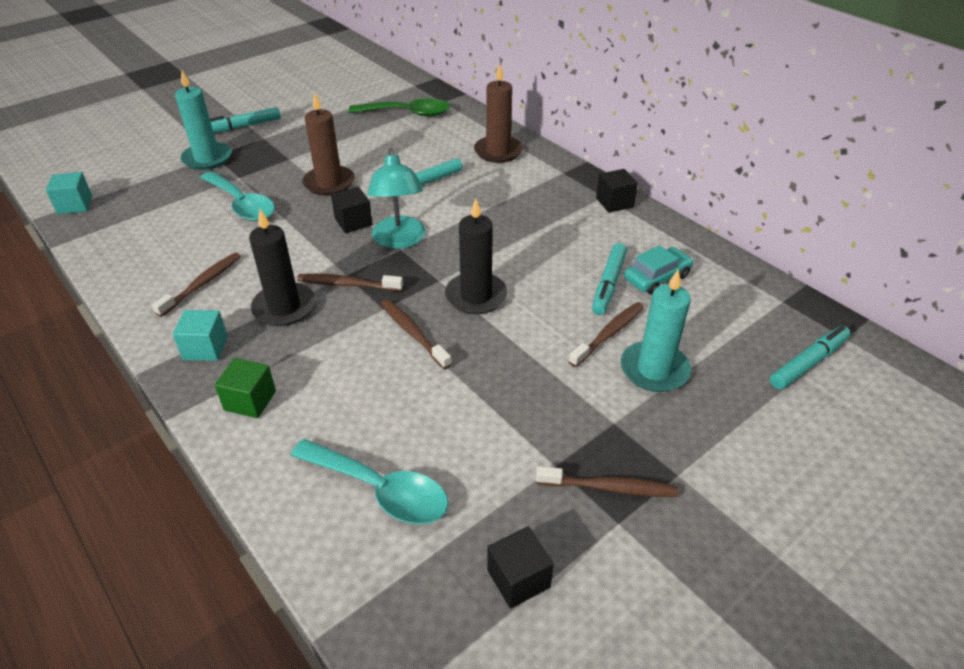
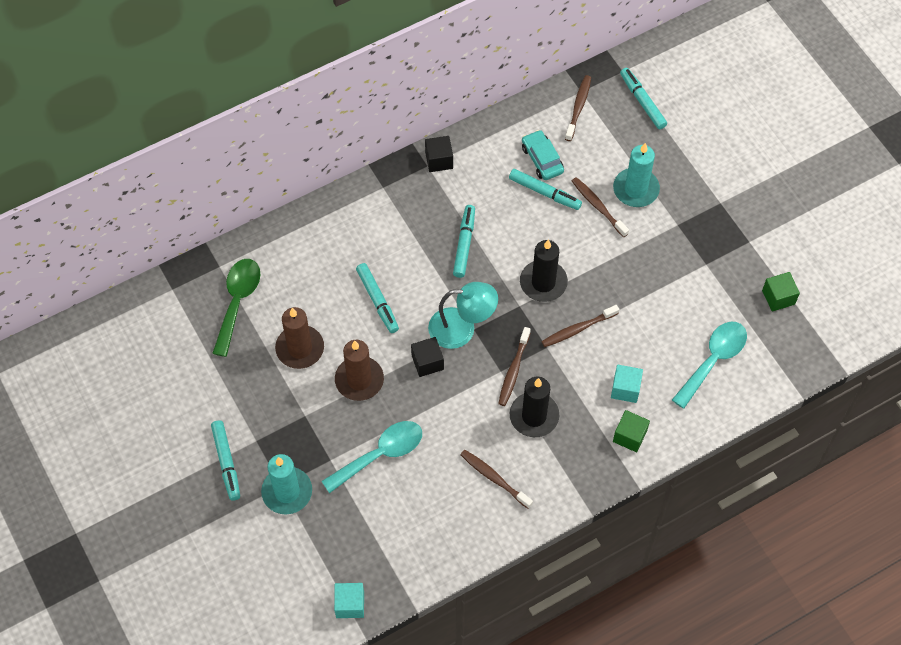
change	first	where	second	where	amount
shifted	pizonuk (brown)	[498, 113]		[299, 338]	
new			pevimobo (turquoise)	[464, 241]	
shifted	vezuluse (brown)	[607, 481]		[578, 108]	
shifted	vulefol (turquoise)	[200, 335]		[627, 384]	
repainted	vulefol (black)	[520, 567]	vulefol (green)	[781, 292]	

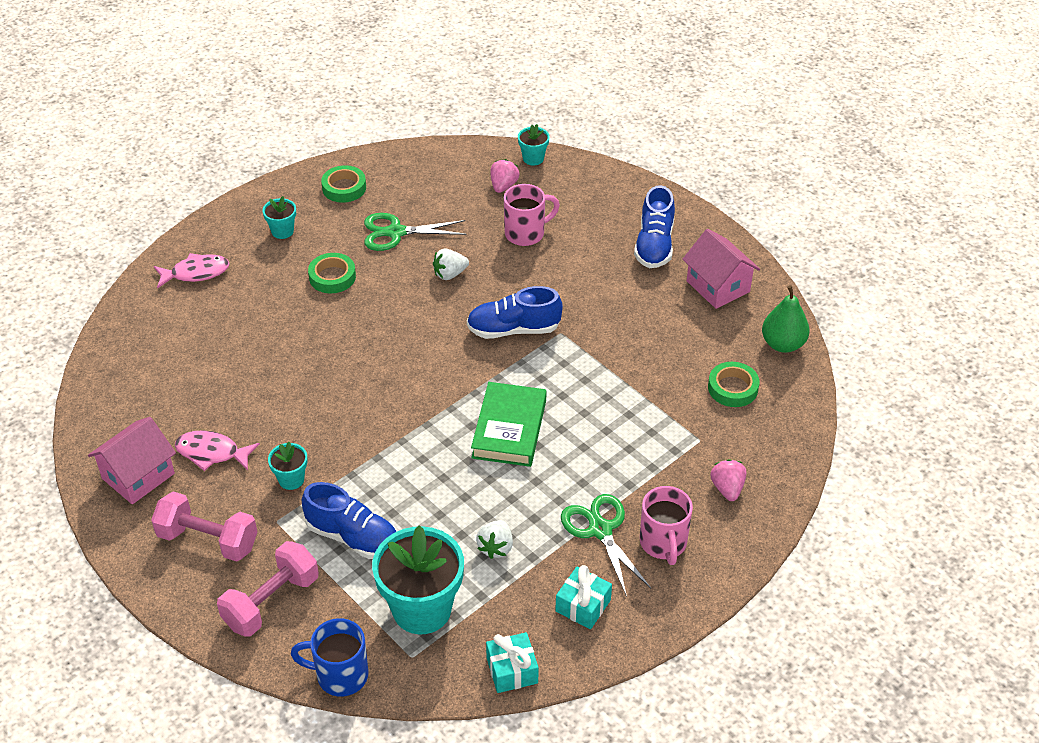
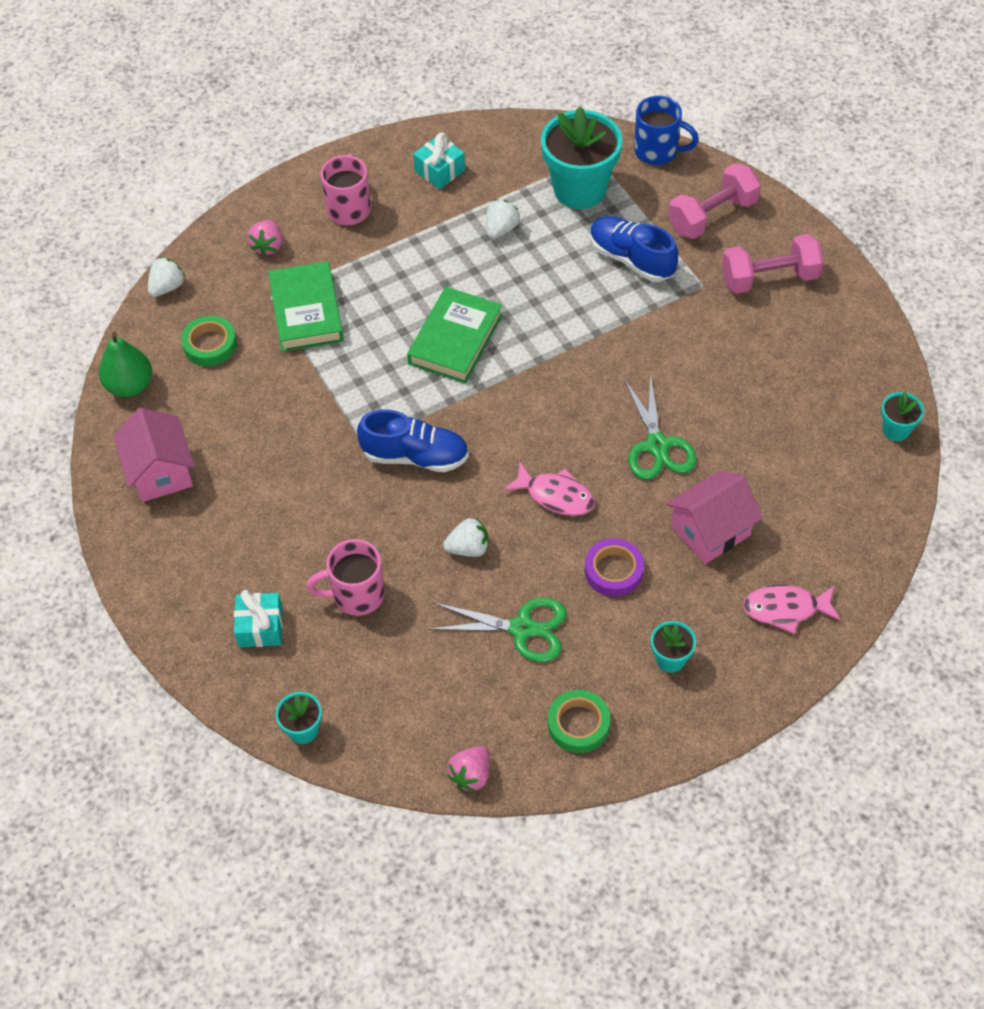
change	first	where	second	where	amount
new			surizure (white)	[166, 277]	
shifted	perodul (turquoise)	[512, 662]		[258, 618]	
new			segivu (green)	[306, 306]	
shifted	surizure (pink)	[504, 176]		[468, 769]	
shifted	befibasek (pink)	[217, 450]		[549, 489]	
repainted	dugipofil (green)	[332, 273]	dugipofil (purple)	[614, 567]	
shifted	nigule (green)	[606, 545]		[660, 426]	
shifted	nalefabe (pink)	[132, 460]		[714, 517]	
rotated	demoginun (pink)	[204, 526]		[773, 263]	45 degrees counterclockwise
shifted	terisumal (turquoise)	[288, 466]		[902, 416]	
gone	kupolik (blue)	[654, 226]			

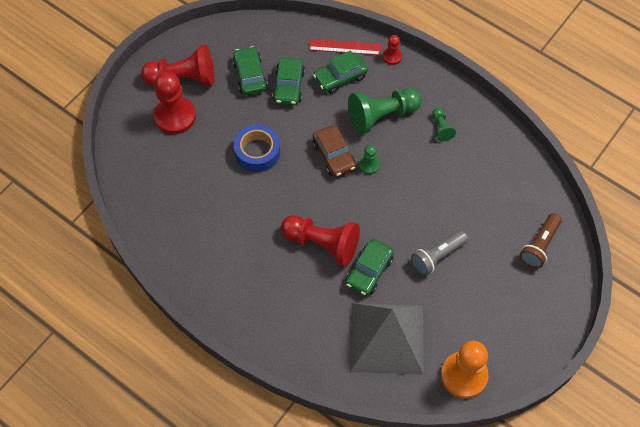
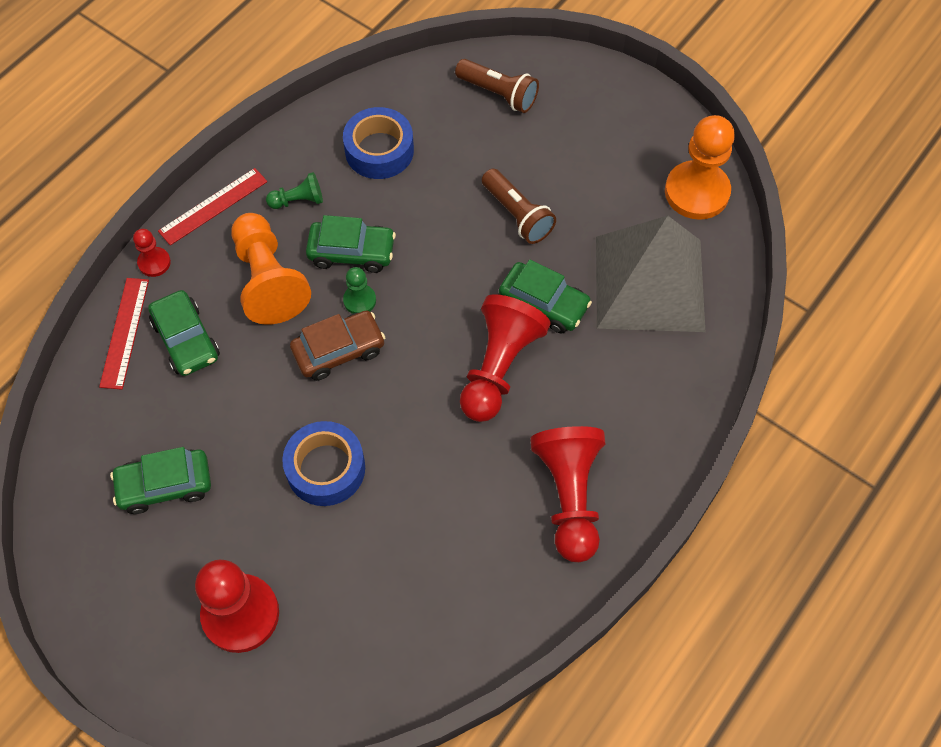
change	first	where	second	where	amount
new			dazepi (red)	[212, 207]	
repainted	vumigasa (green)	[385, 111]	vumigasa (orange)	[271, 269]	
shifted	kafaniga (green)	[288, 81]		[351, 244]	
new			dugipofil (blue)	[378, 143]	
repainted	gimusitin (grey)	[439, 253]	gimusitin (brown)	[519, 206]	
shifted	vumigasa (red)	[177, 65]		[568, 494]	

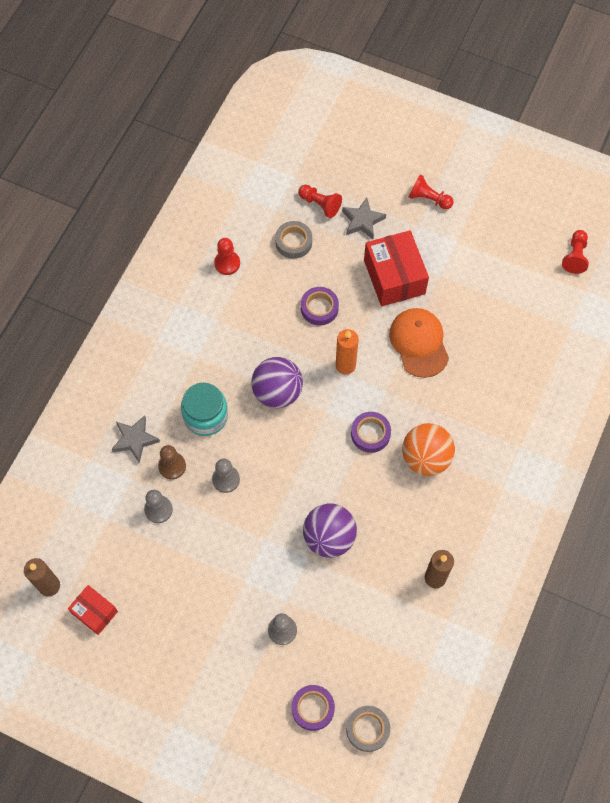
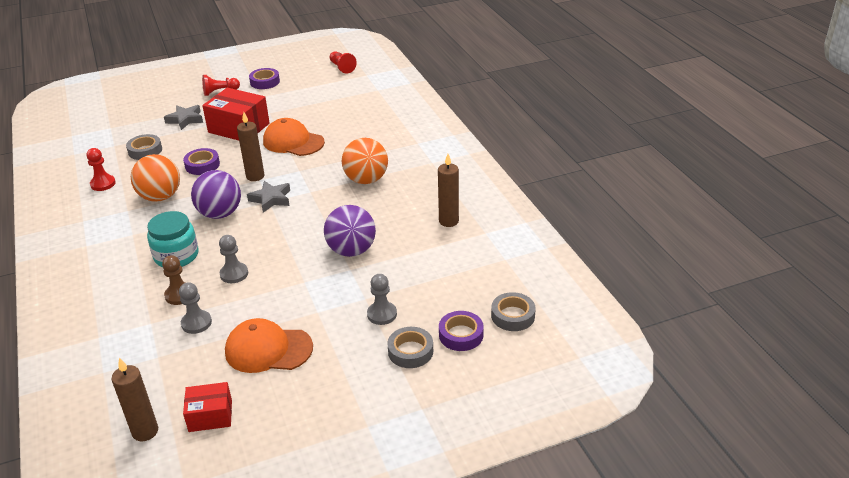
change	first	where	second	where	amount
new			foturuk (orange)	[155, 178]	
new			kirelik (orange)	[269, 345]	
repainted	pizonuk (orange)	[347, 352]	pizonuk (brown)	[251, 146]	
shifted	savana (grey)	[136, 439]		[268, 197]	
shifted	dugipofil (purple)	[371, 432]		[264, 78]	
new			dugipofil (grey)	[410, 347]	
gone	vumigasa (red)	[320, 201]			

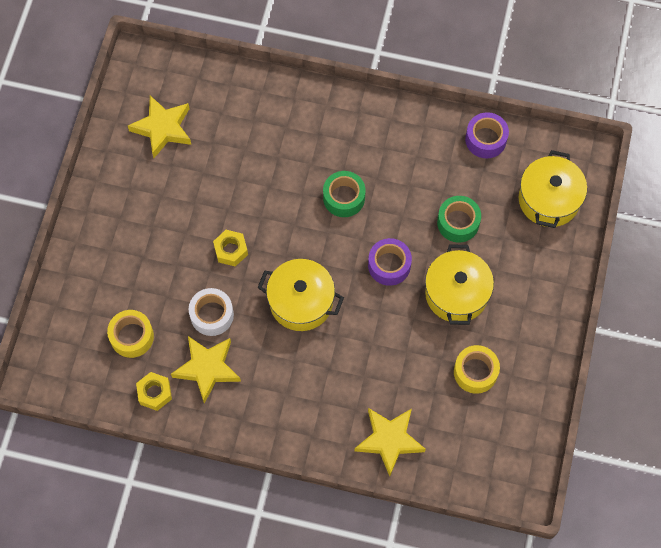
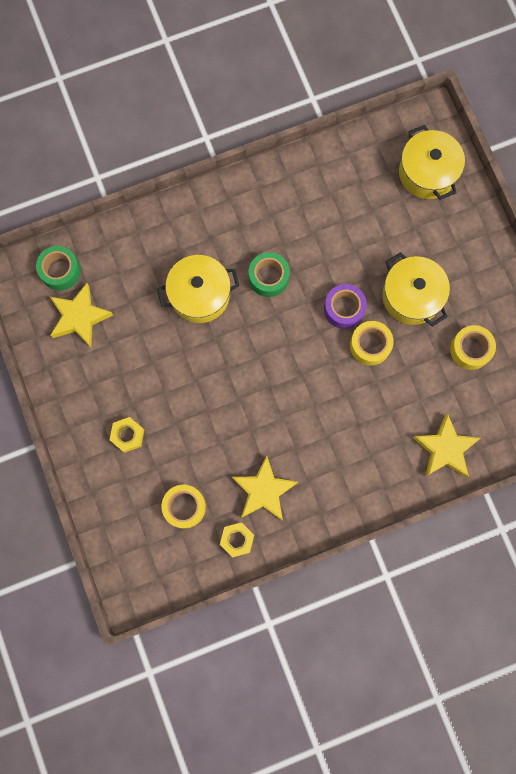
change	first	where	second	where	amount
shifted	dugipofil (green)	[459, 219]		[58, 268]	
shifted	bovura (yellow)	[230, 248]		[127, 435]	
shifted	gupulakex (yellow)	[301, 295]		[198, 289]	
new			dugipofil (yellow)	[372, 343]	
gone	dugipofil (white)	[211, 312]			
gone	dugipofil (purple)	[487, 135]			

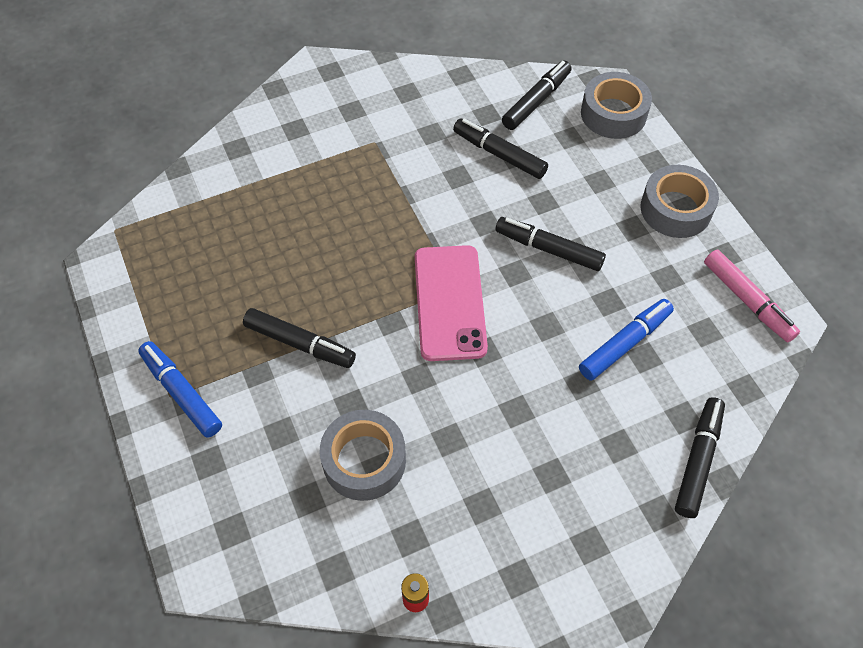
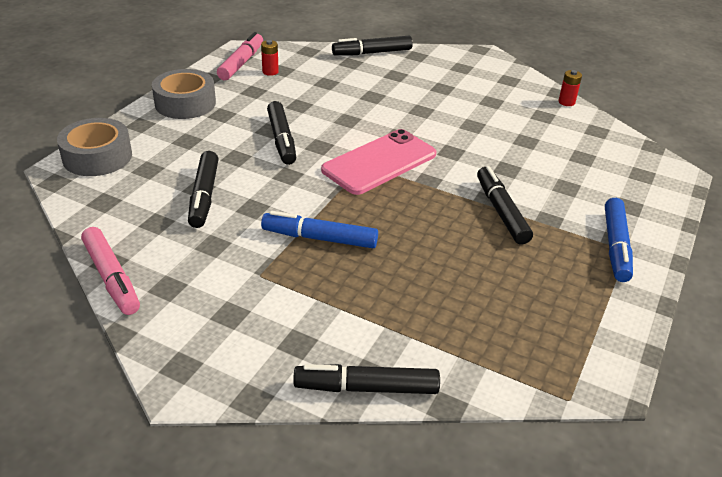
change	first	where	second	where	amount
new			pevimobo (pink)	[110, 271]	
new			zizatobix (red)	[270, 58]	
shifted	pevimobo (blue)	[626, 339]		[319, 229]	
shifted	pevimobo (black)	[537, 95]		[366, 379]	
gone	dugipofil (grey)	[363, 455]			

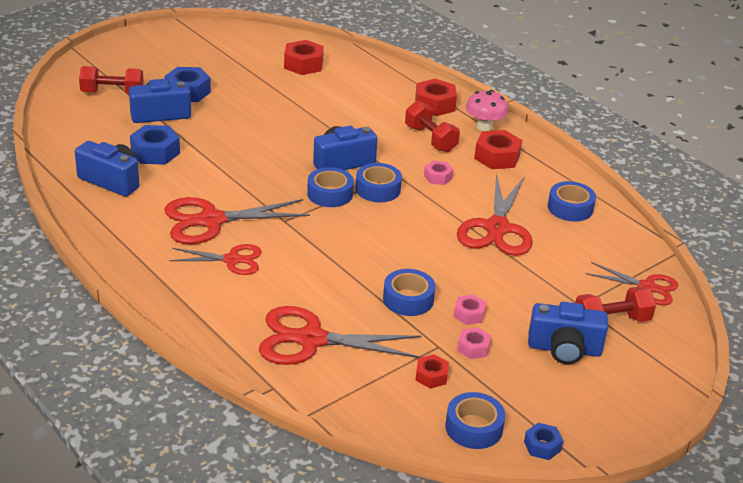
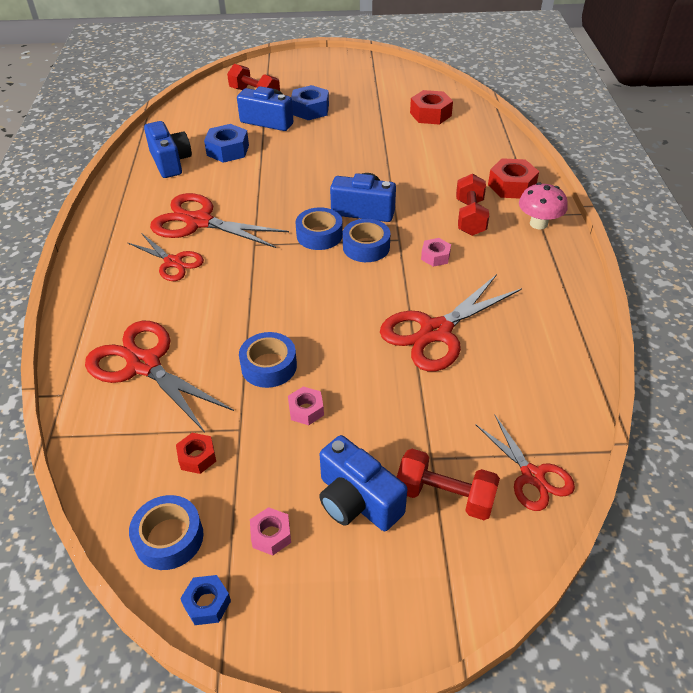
change	first	where	second	where	amount
shifted	bovura (pink)	[474, 343]		[270, 531]	
gone	bovura (red)	[498, 149]			
gone	dugipofil (blue)	[572, 201]			

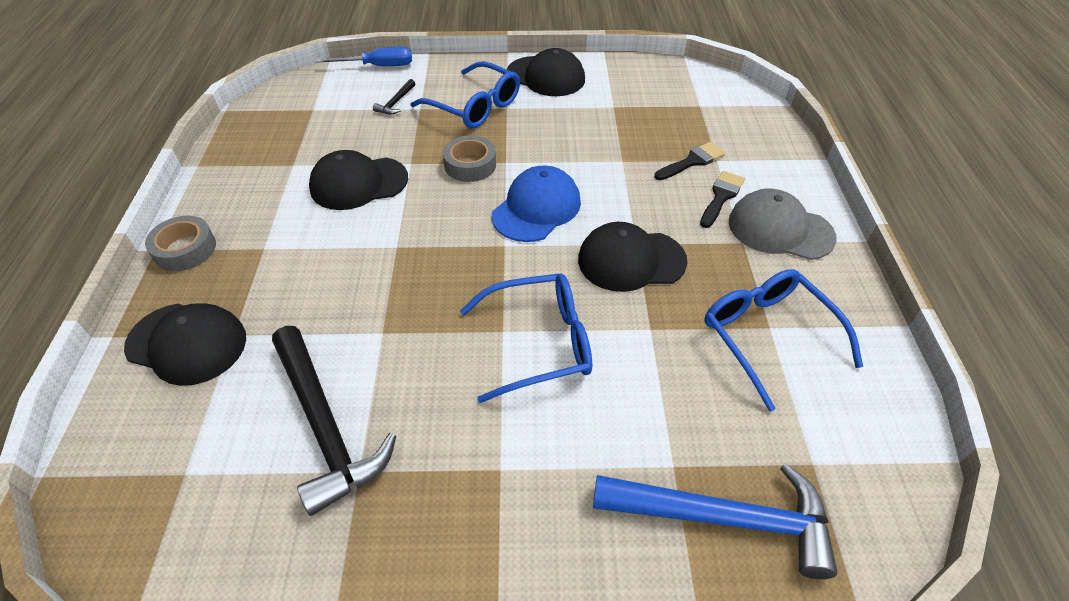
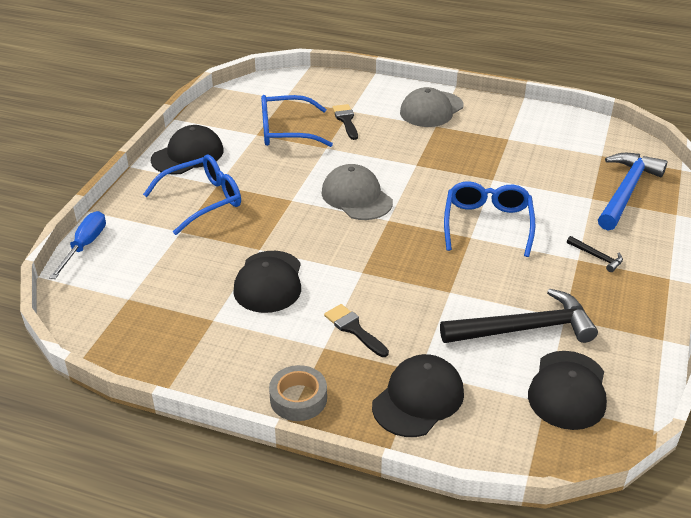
change	first	where	second	where	amount
shifted	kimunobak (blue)	[783, 340]		[297, 121]	
repainted	kirelik (blue)	[536, 204]	kirelik (grey)	[357, 192]	
shifted	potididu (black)	[722, 199]		[356, 330]	
shifted	kirelik (black)	[632, 257]		[567, 390]	
shifted	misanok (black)	[394, 97]		[595, 254]	
gone	dugipofil (grey)	[469, 158]			

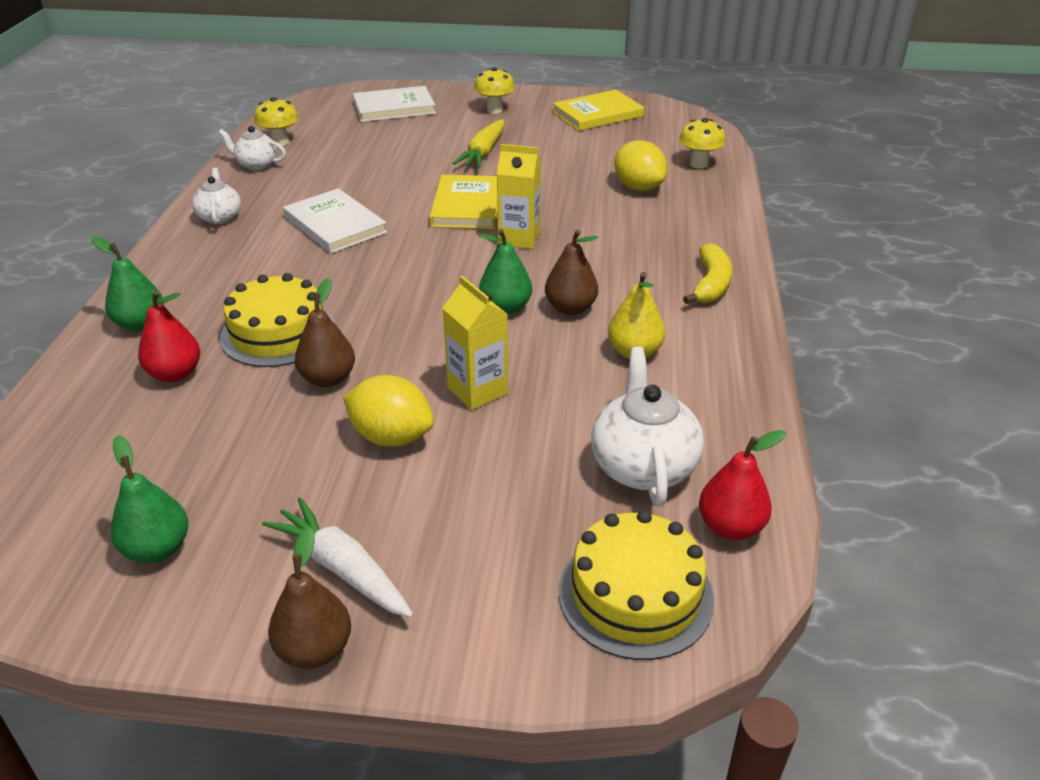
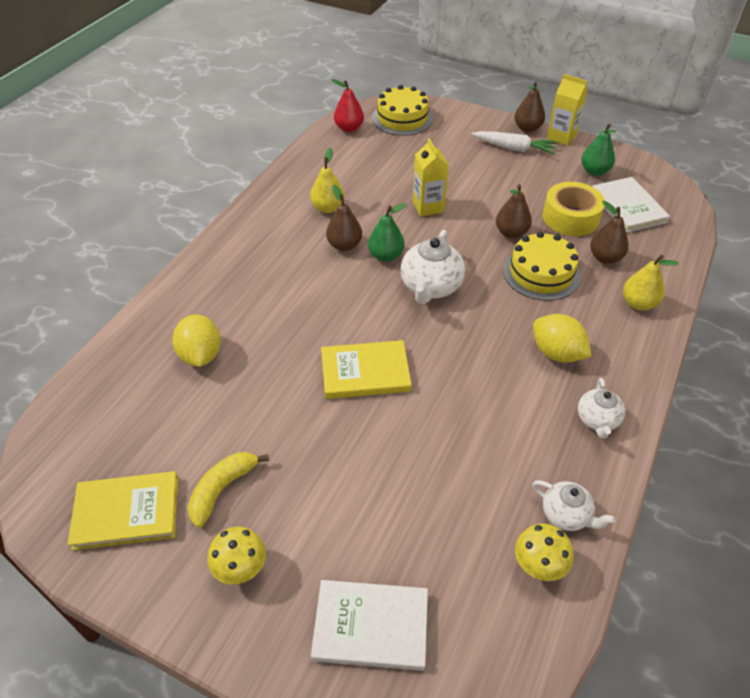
change	first	where	second	where	amount
shifted	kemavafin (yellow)	[707, 273]		[228, 490]	
rotated	segivu (yellow)	[463, 202]		[366, 369]	60 degrees clockwise
shifted	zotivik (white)	[647, 426]		[433, 267]	
rotated	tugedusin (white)	[338, 557]		[514, 142]	45 degrees counterclockwise
shifted	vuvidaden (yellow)	[388, 411]		[562, 338]	
new			dugipofil (yellow)	[573, 209]	
shifted	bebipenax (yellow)	[519, 196]		[567, 110]	
repainted	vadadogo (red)	[169, 336]	vadadogo (brown)	[609, 232]	
shifted	segivu (white)	[335, 220]		[631, 205]	
repainted	vadadogo (green)	[128, 284]	vadadogo (yellow)	[651, 283]	
gone	tugedusin (yellow)	[479, 143]			
gone	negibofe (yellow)	[702, 143]			

